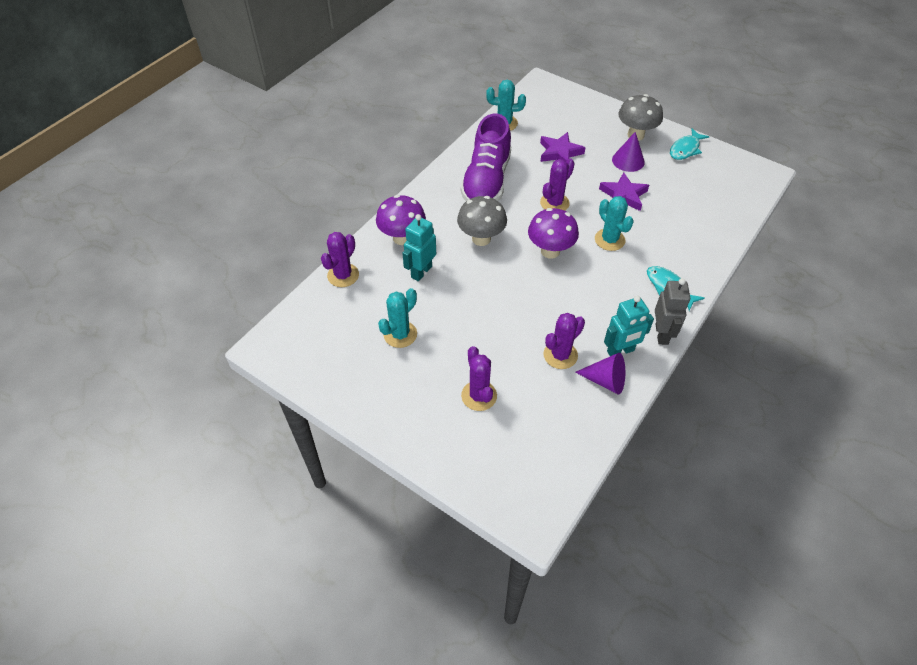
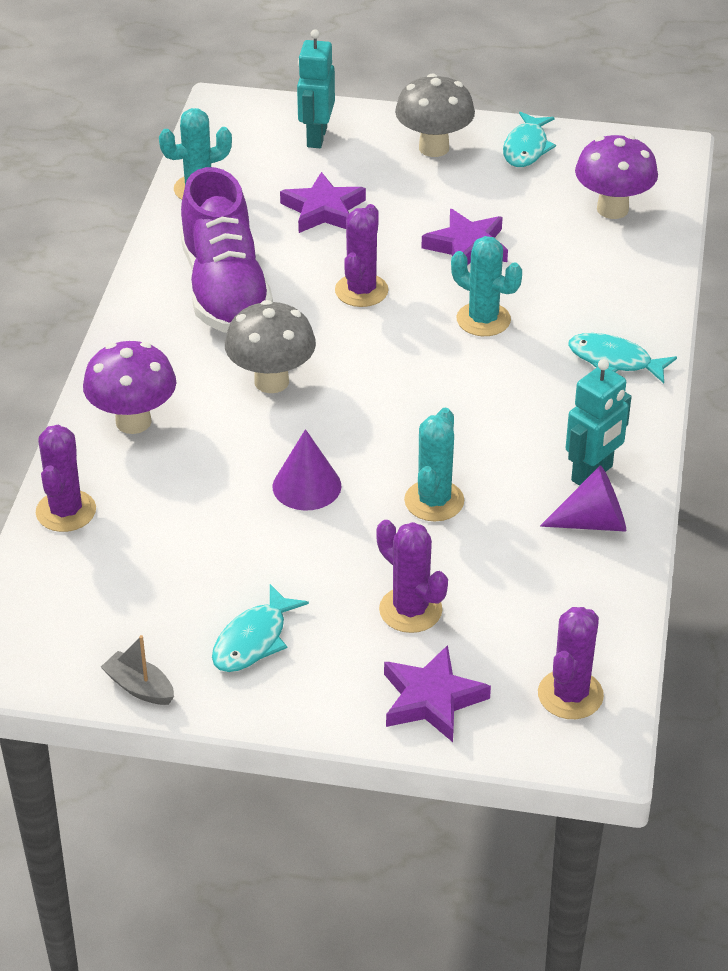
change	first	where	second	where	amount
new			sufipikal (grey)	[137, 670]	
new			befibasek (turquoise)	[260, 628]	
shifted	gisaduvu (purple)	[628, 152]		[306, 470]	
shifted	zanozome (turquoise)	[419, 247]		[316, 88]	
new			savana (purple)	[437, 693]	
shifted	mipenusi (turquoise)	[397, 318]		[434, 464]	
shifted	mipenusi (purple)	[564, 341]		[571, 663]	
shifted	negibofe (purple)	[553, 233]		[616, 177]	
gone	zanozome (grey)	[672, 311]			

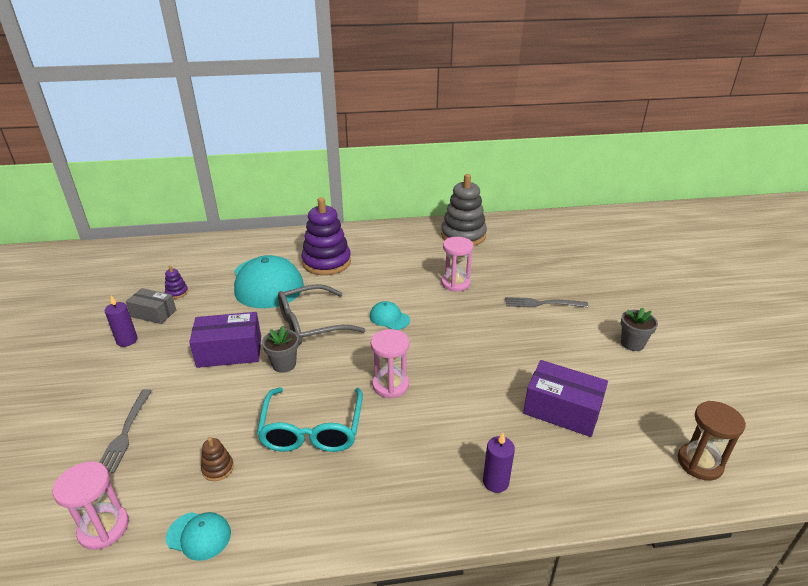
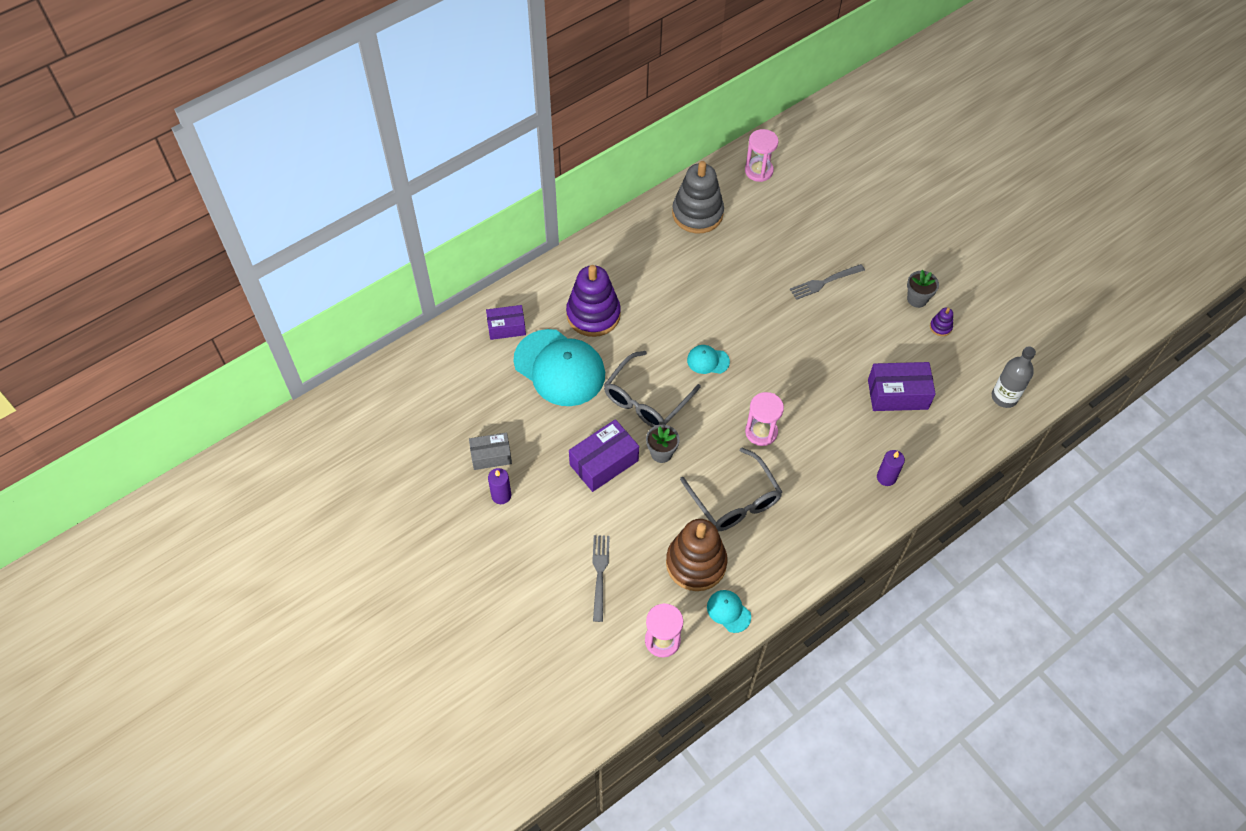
change	first	where	second	where	amount
new			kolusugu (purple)	[506, 322]	
rotated	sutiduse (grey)	[125, 431]		[601, 578]	150 degrees counterclockwise
scaled	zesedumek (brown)	[217, 459]		[697, 555]	x2.43
repainted	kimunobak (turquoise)	[310, 419]	kimunobak (grey)	[731, 489]	
rotated	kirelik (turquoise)	[198, 536]		[729, 611]	120 degrees counterclockwise
shifted	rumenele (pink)	[457, 264]		[762, 155]	
shifted	zesedumek (purple)	[176, 282]		[941, 322]	
swapped	rumenele (brown)	[712, 441]	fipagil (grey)	[1014, 377]	

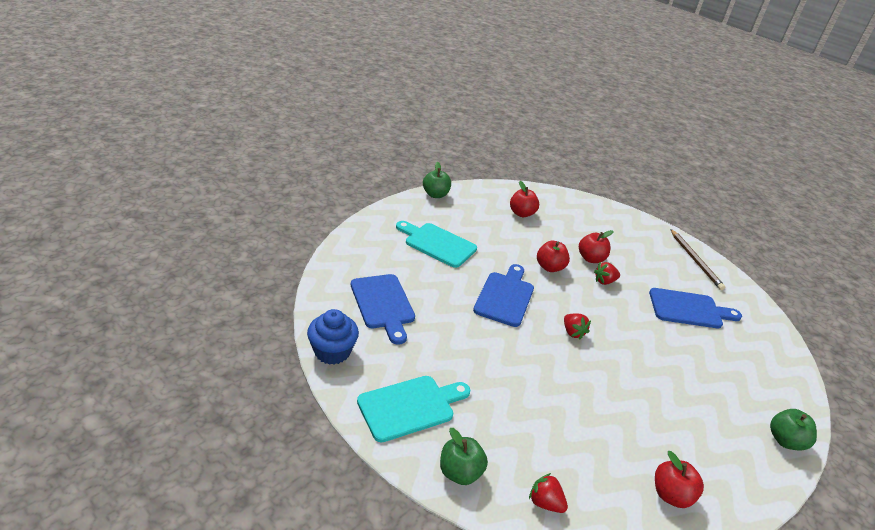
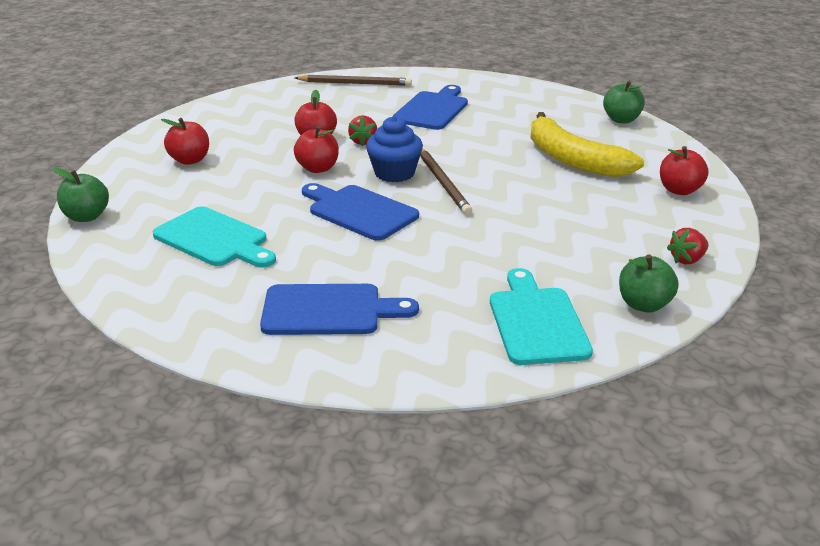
change	first	where	second	where	amount
rotated	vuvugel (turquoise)	[436, 244]		[214, 237]	105 degrees counterclockwise
shifted	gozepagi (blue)	[333, 337]		[394, 149]	
swapped	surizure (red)	[577, 326]	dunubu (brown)	[446, 182]	
new			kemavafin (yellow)	[587, 144]	

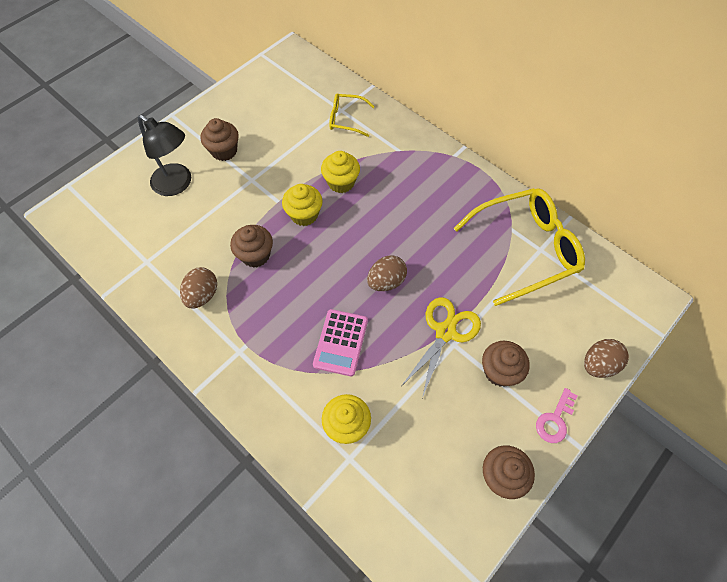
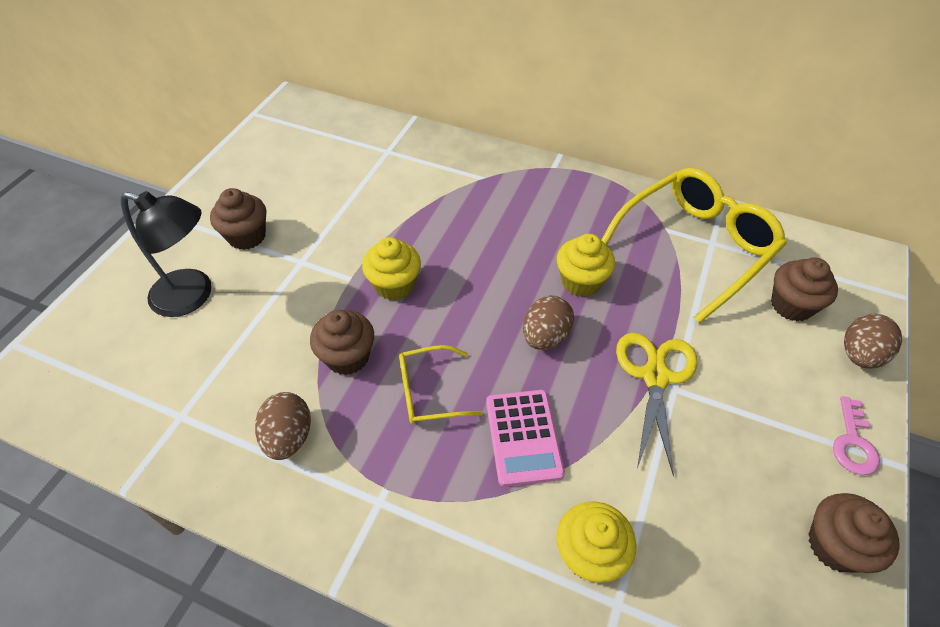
change	first	where	second	where	amount
shifted	kimunobak (yellow)	[352, 115]		[441, 384]	
shifted	gozepagi (yellow)	[340, 172]		[586, 265]	
shifted	gozepagi (brown)	[506, 363]		[804, 289]	

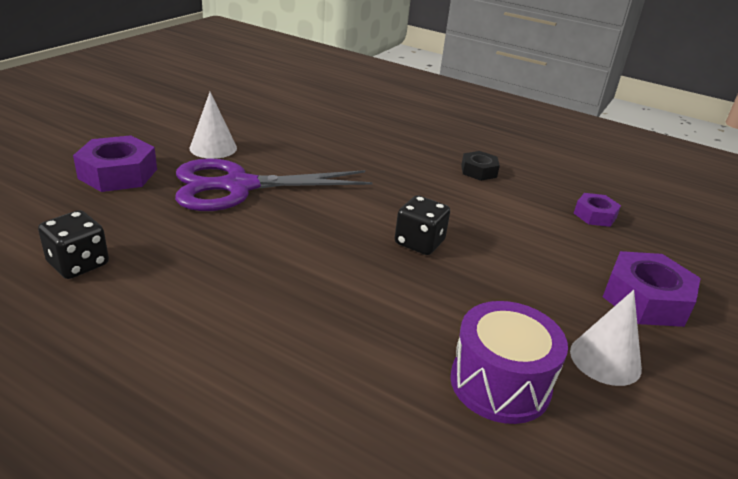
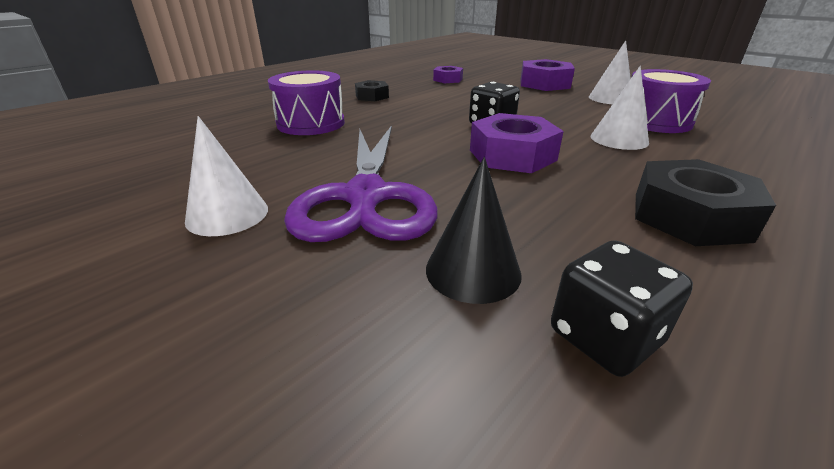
change	first	where	second	where	amount
new			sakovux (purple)	[306, 102]	
new			gisaduvu (black)	[474, 230]	
shifted	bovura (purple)	[115, 163]		[517, 143]	
new			gisaduvu (white)	[620, 108]	
new			bovura (black)	[705, 202]	

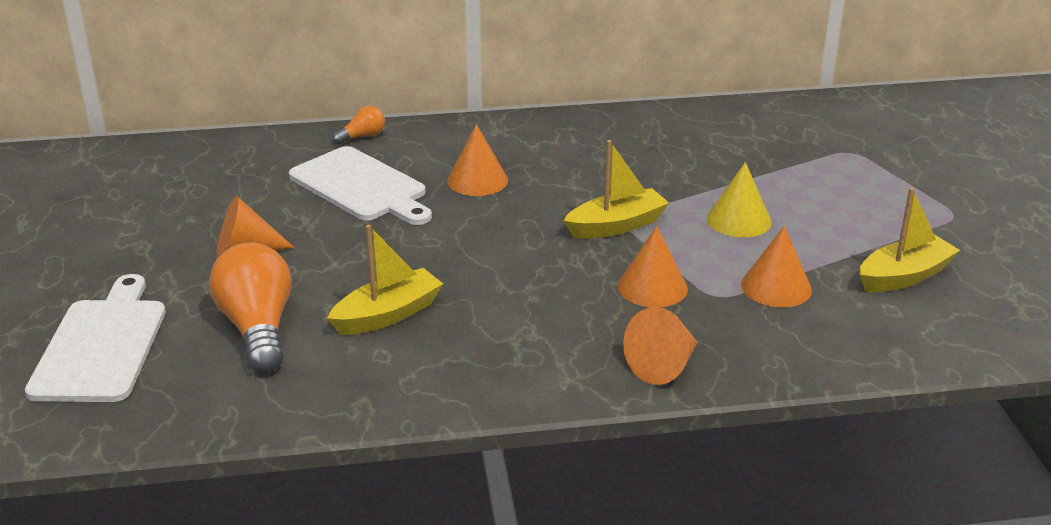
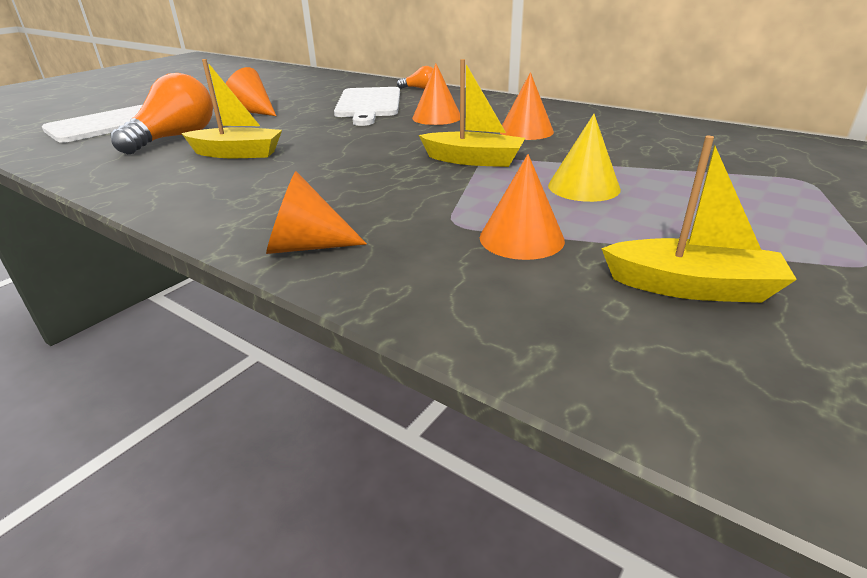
change	first	where	second	where	amount
shifted	gisaduvu (orange)	[653, 266]		[527, 106]	

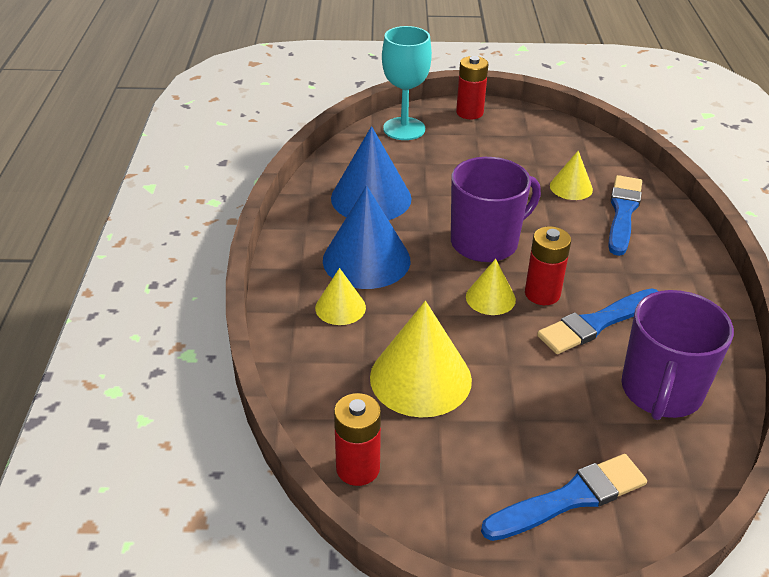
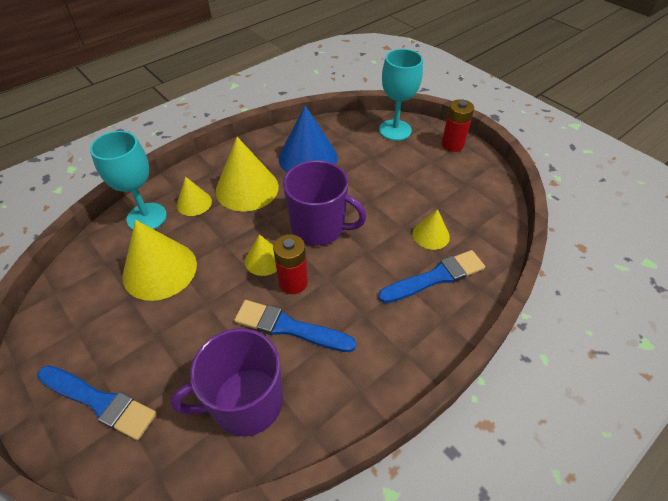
change	first	where	second	where	amount
new			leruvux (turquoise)	[128, 180]	
repainted	gisaduvu (blue)	[366, 237]	gisaduvu (yellow)	[247, 174]	
gone	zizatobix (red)	[357, 439]			

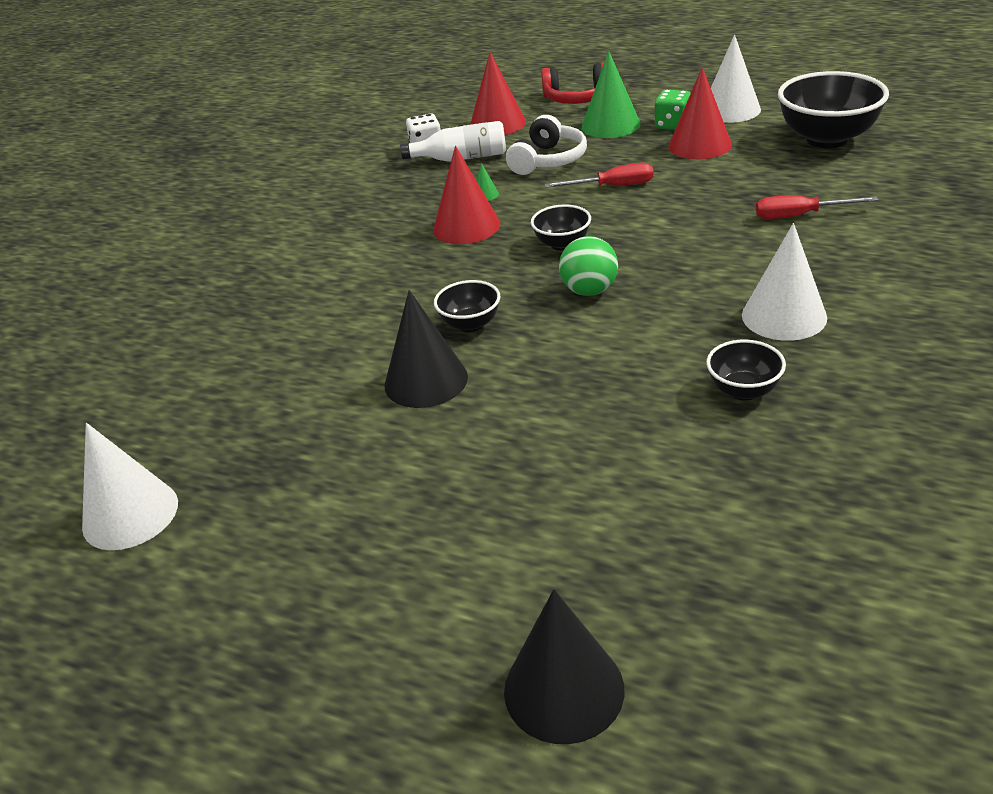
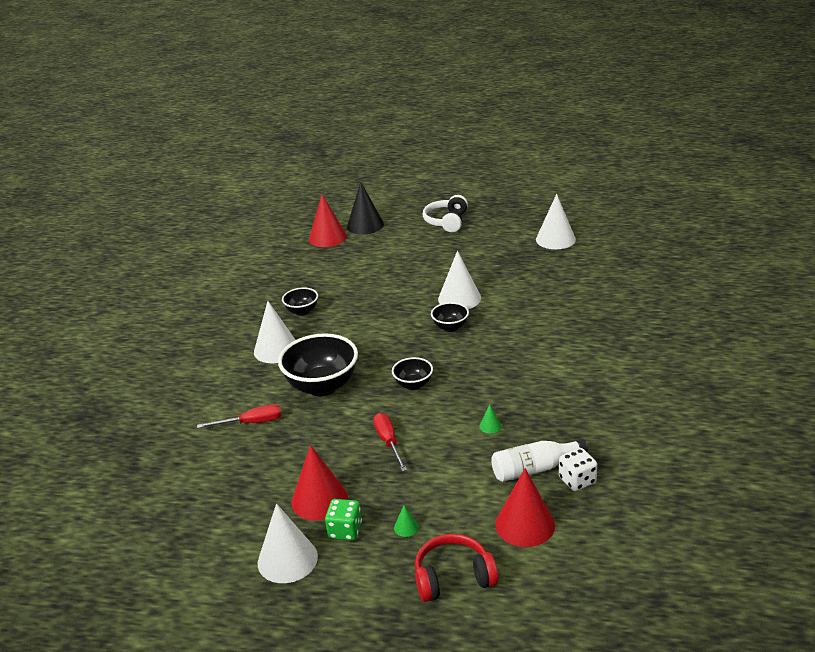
change	first	where	second	where	amount
shifted	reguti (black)	[833, 110]		[318, 364]	
shifted	gisaduvu (red)	[466, 195]		[328, 220]	
rotated	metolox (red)	[599, 175]		[390, 442]	90 degrees clockwise
scaled	gisaduvu (green)	[611, 94]		[406, 521]	x0.42
shifted	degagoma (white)	[546, 145]		[445, 213]	
repainted	gisaduvu (black)	[426, 349]	gisaduvu (white)	[459, 279]	
gone	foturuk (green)	[588, 266]			

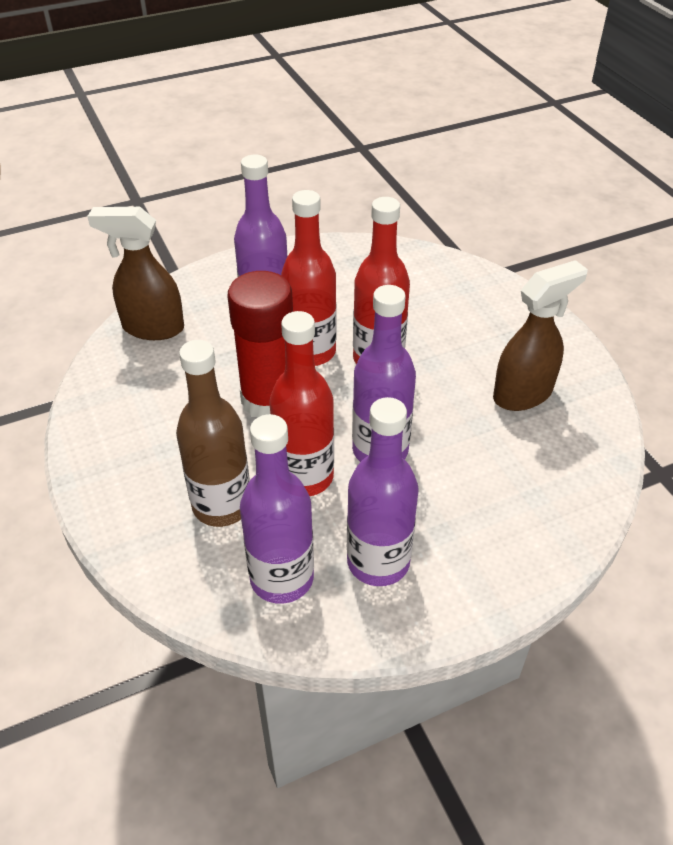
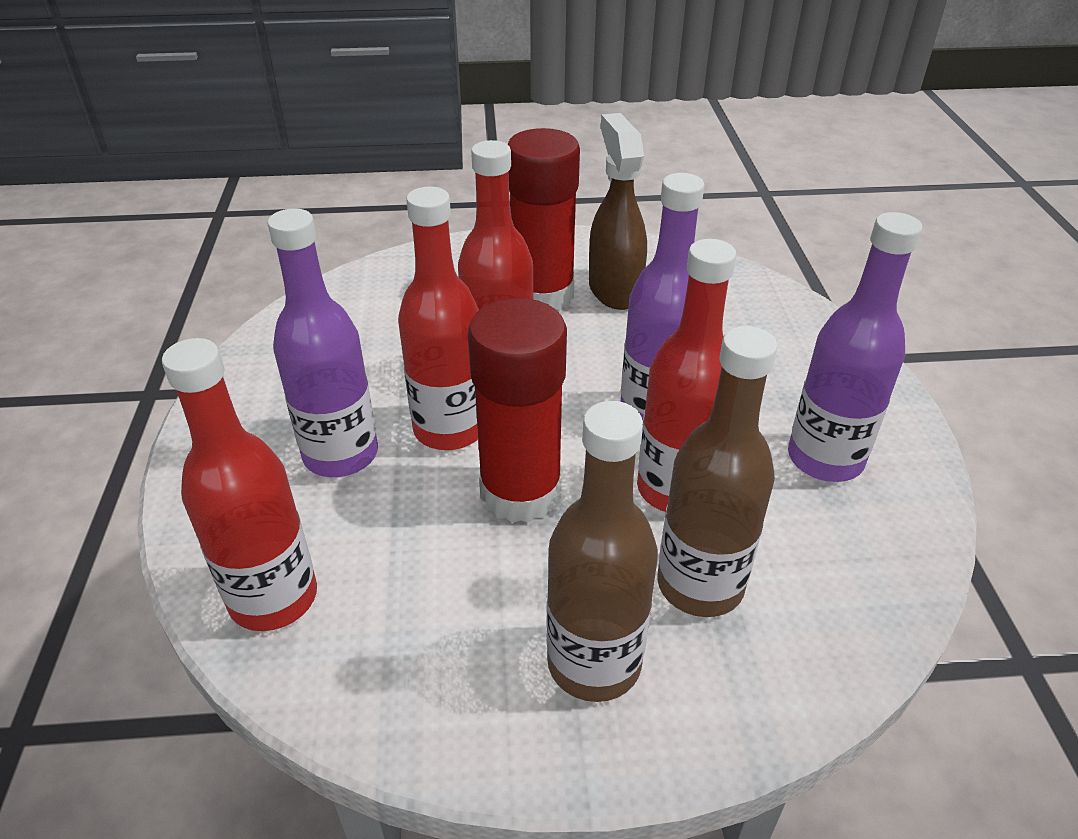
change	first	where	second	where	amount
swapped	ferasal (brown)	[135, 273]	fipagil (red)	[239, 484]	
new			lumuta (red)	[544, 219]	
new			fipagil (brown)	[602, 551]	
gone	fipagil (purple)	[277, 509]			

